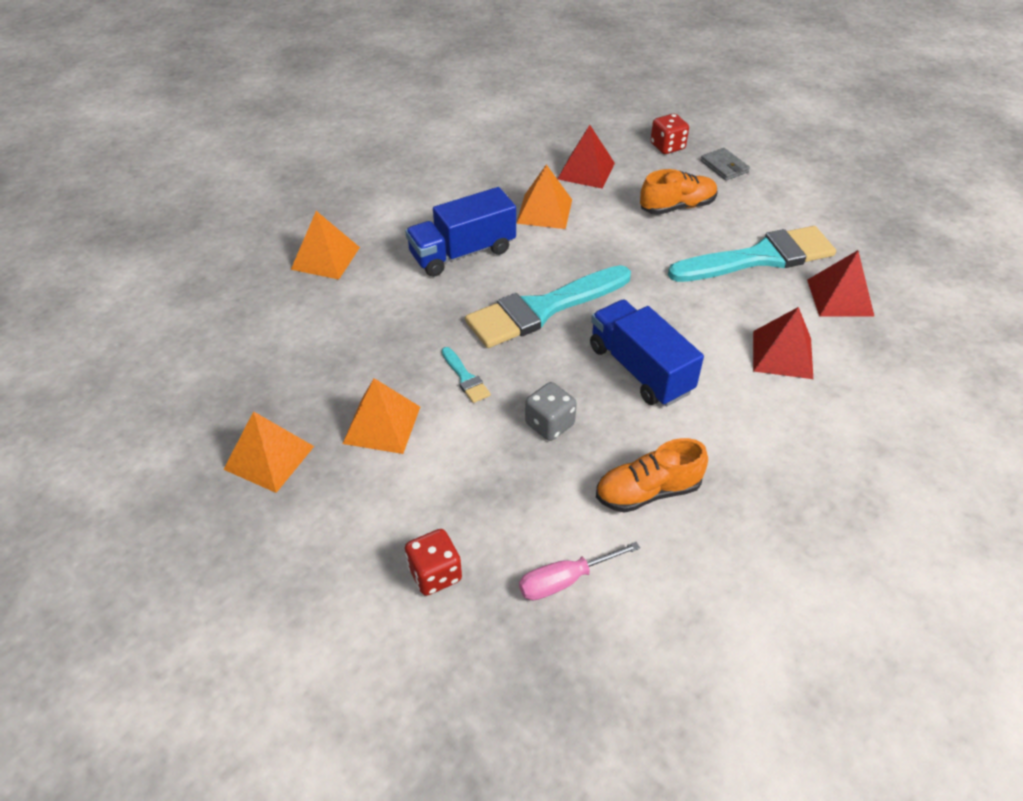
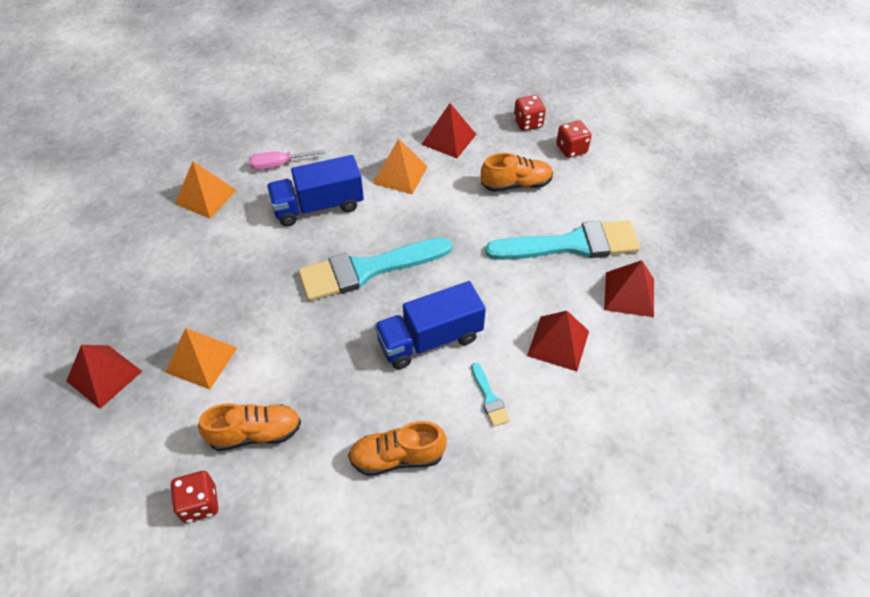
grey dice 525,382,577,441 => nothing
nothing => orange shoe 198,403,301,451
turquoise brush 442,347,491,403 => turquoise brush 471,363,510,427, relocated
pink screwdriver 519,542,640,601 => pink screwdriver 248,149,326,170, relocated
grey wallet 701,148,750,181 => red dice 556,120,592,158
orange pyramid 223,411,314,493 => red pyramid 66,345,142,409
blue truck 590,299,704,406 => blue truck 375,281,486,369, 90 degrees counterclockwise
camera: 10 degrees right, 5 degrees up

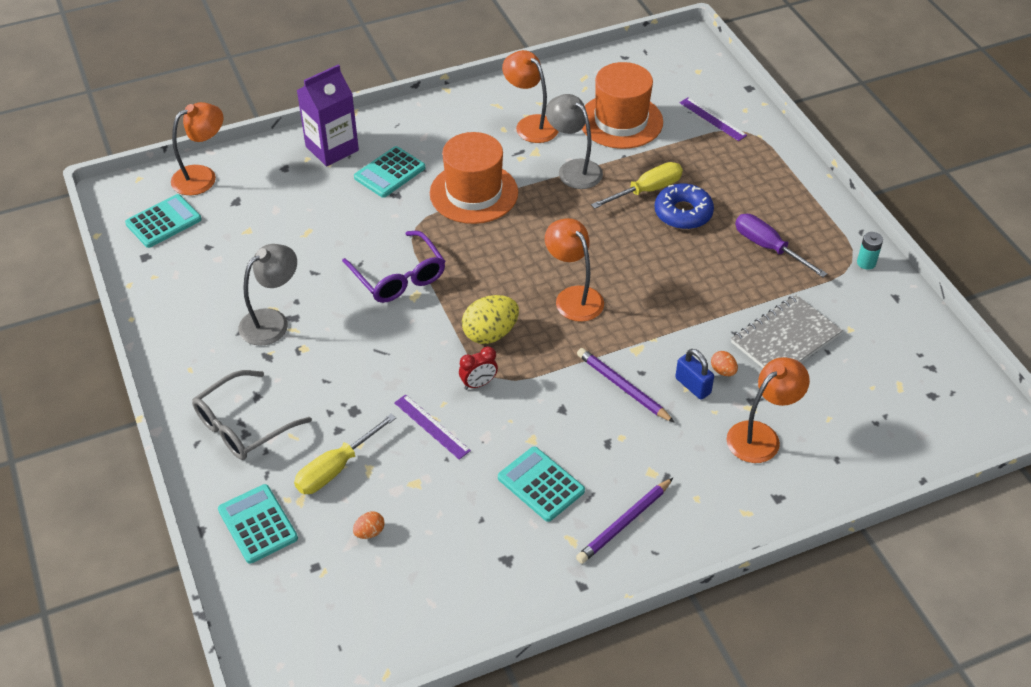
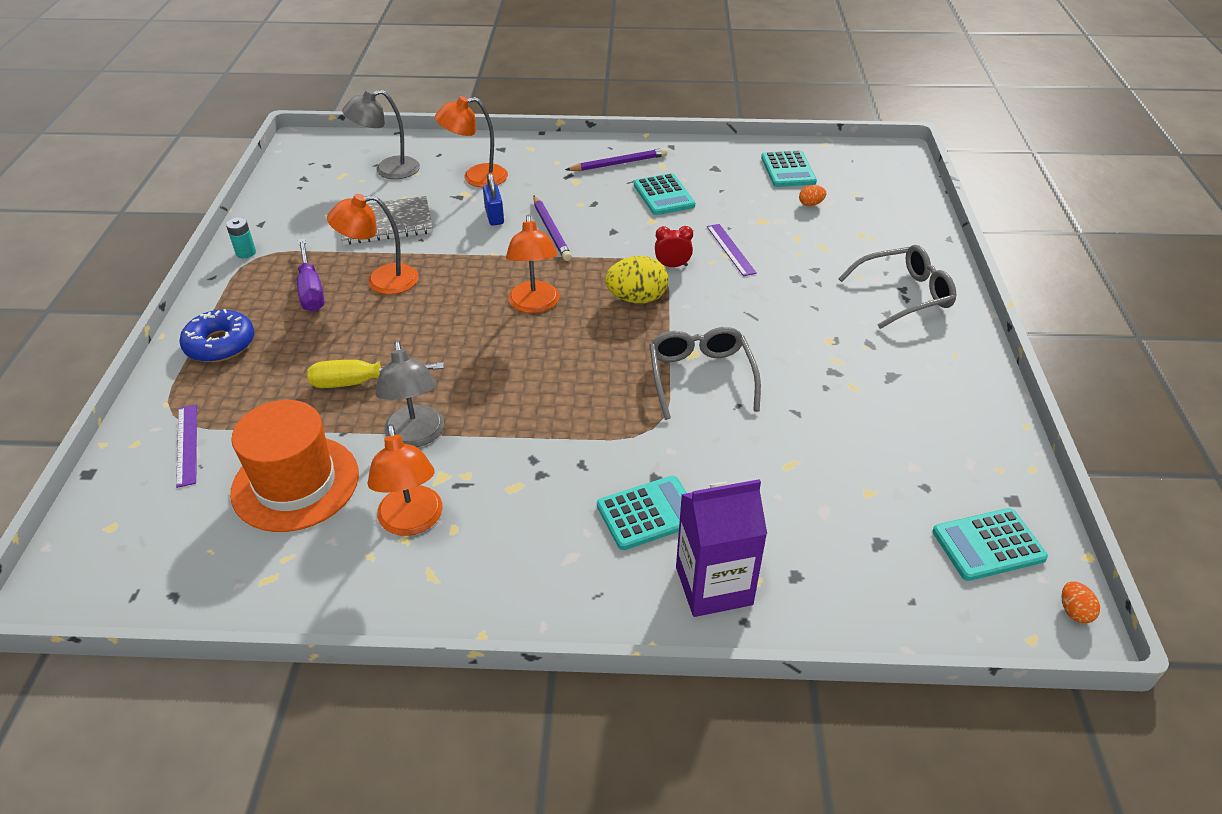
yellow screwdriver 294,413,396,494 => nothing
orange hat 430,132,518,224 => nothing
orange lamp 171,102,223,195 => orange lamp 327,194,419,294, relocated
turquoise calculator 218,484,298,564 => turquoise calculator 761,150,817,187, relocated
grey lamp 239,244,297,346 => grey lamp 342,89,420,179, relocated
blue donut 655,183,714,229 => blue donut 179,309,254,362, relocated
orange egg 711,351,738,376 => orange egg 1061,581,1100,623, relocated
purple glasses 342,231,445,303 => grey glasses 649,327,761,420
camera: 155 degrees left, 5 degrees down

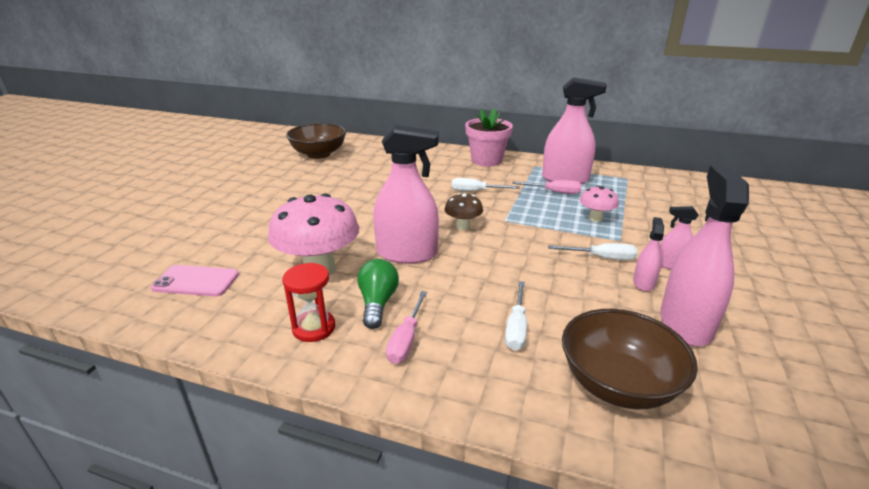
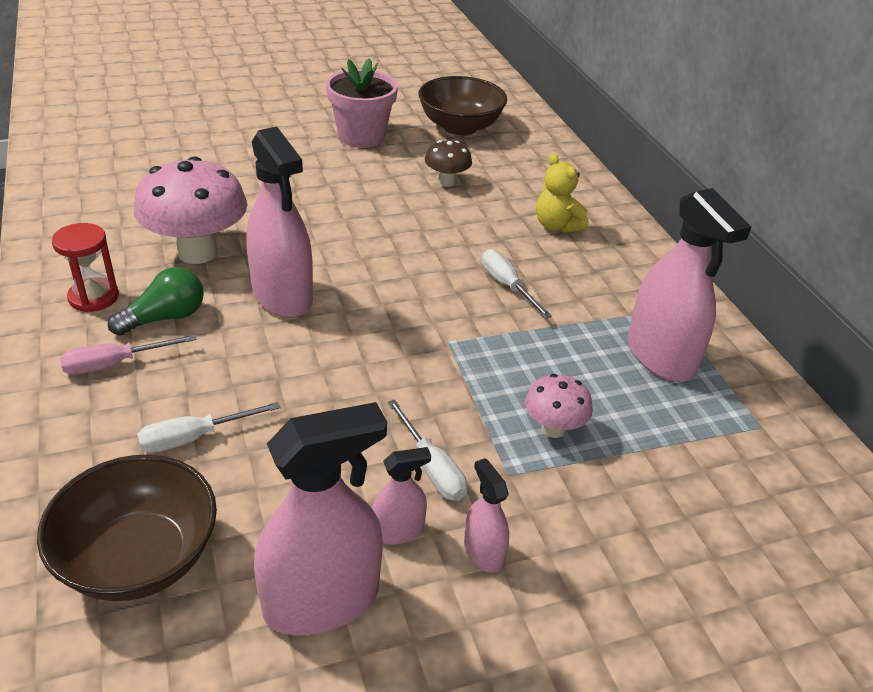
pink phone 151,265,239,297 => nothing
pink screwdriver 512,180,581,194 => nothing
nothing => yellow teddy bear 536,154,589,233
brown mushroom 444,193,483,230 => brown mushroom 425,140,472,187, relocated
pink flower pot 465,108,513,166 => pink flower pot 326,58,398,148, relocated
camera: 50 degrees right, 10 degrees up

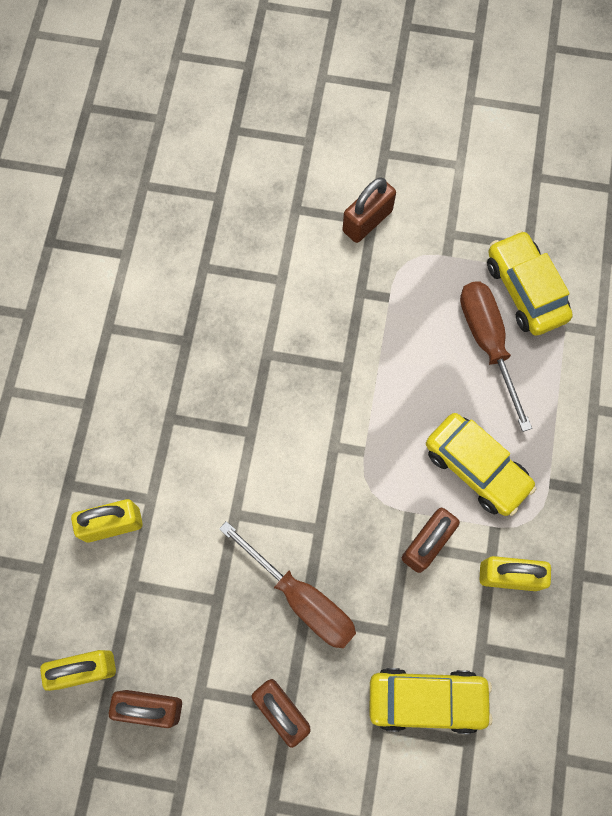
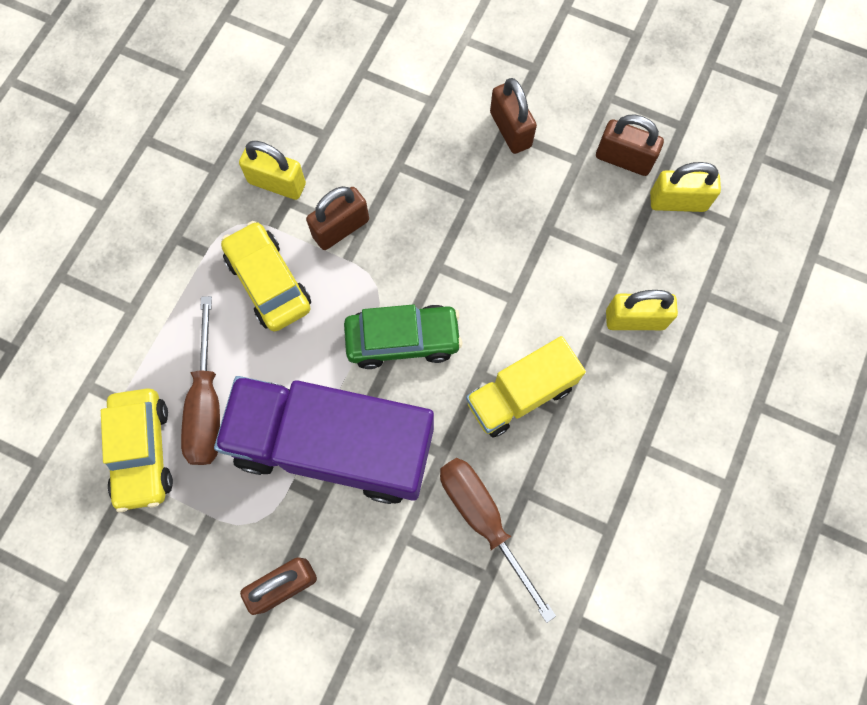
yellow car 369,668,493,734 => nothing
nothing => purple truck 214,376,434,504
nothing => green car 344,304,462,369
nothing => yellow truck 466,336,586,438
brown screwdriver 219,521,356,648 => brown screwdriver 440,458,556,623, relocated
camera: 165 degrees left, 0 degrees up

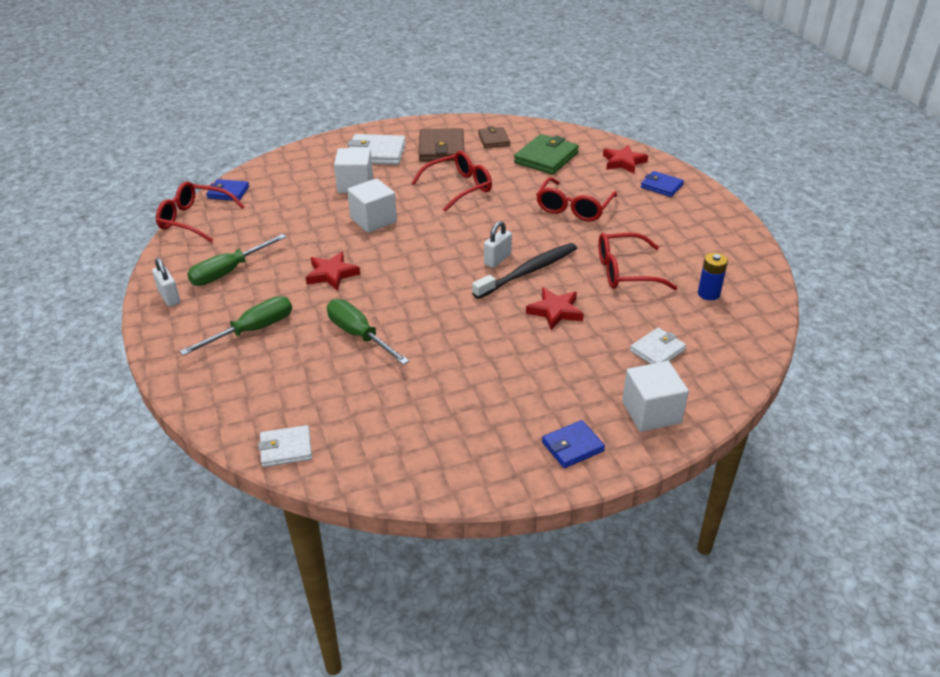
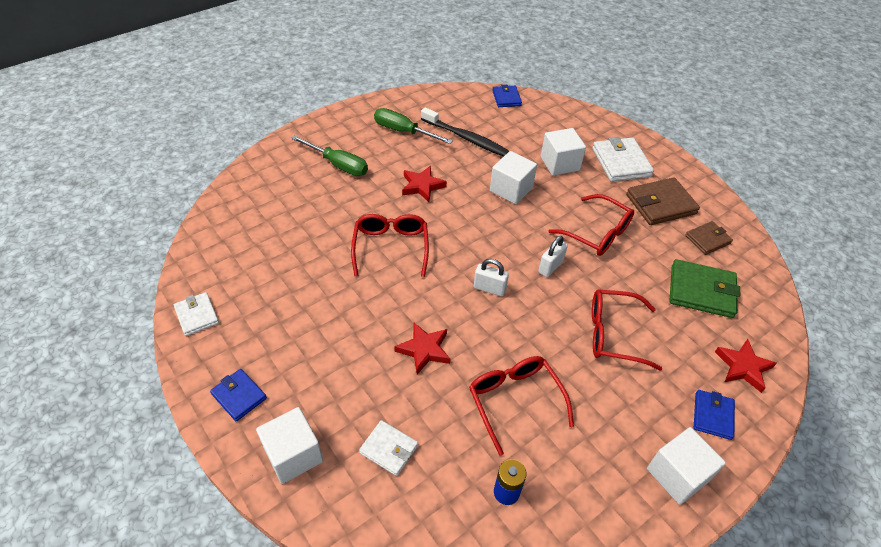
green screwdriver 327,299,409,365 => nothing
nothing => white cube 647,427,726,505
white padlock 152,258,180,307 => white padlock 538,236,568,277, relocated
red glasses 156,181,245,243 => red glasses 351,214,429,277, relocated
white wallet 258,425,312,467 => white wallet 174,292,219,336, relocated
black toothbrush 472,243,577,299 => black toothbrush 421,107,509,157, relocated
camera: 70 degrees right, 10 degrees up

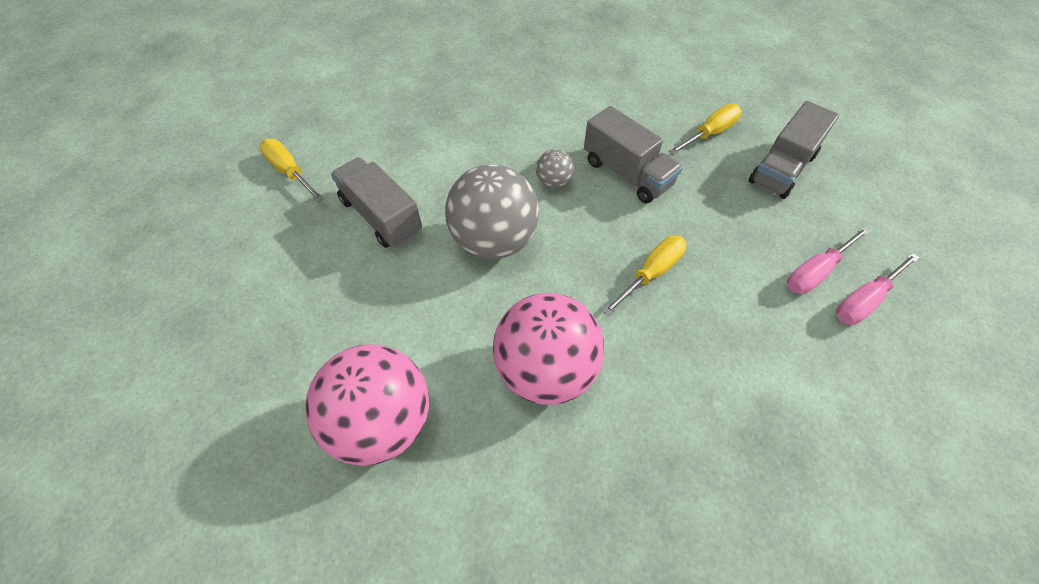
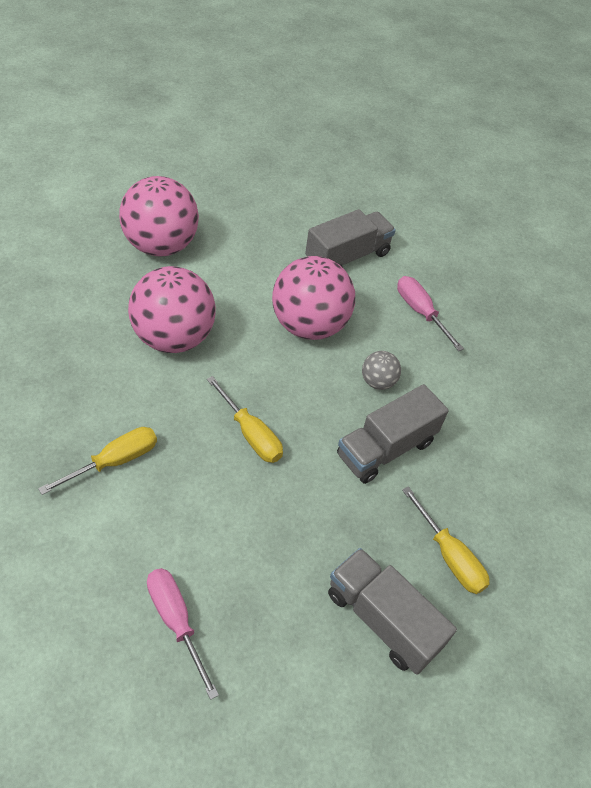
yellow screwdriver 259,139,324,202 => yellow screwdriver 38,427,157,495, relocated
pink screwdriver 787,227,870,294 => pink screwdriver 397,276,464,351, relocated
grey ball 445,164,539,259 => pink ball 272,256,355,340
camera: 90 degrees right, 5 degrees down

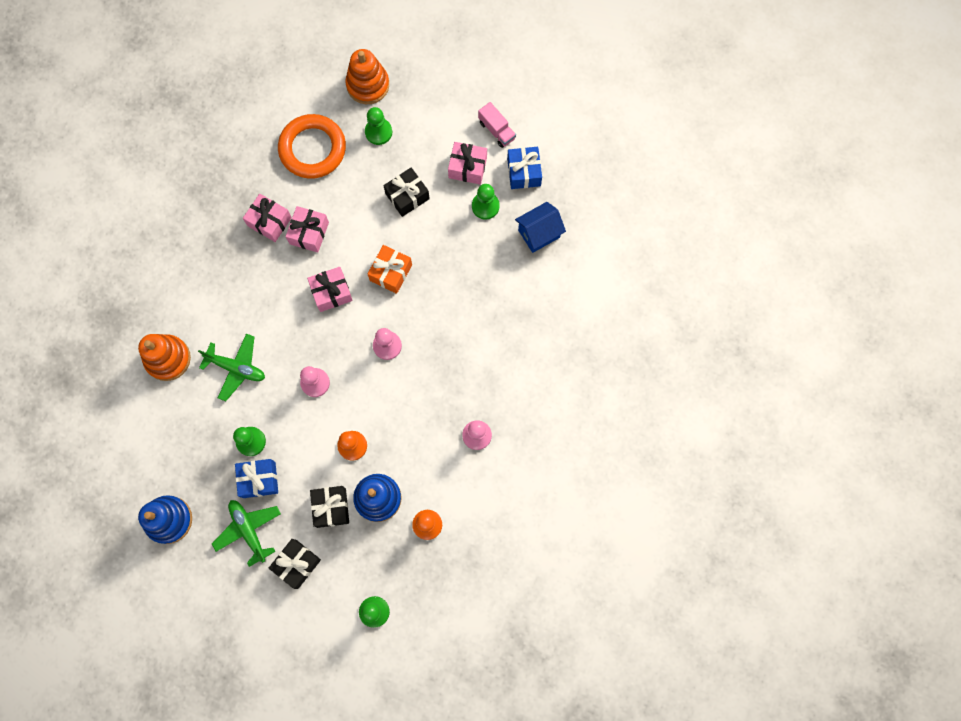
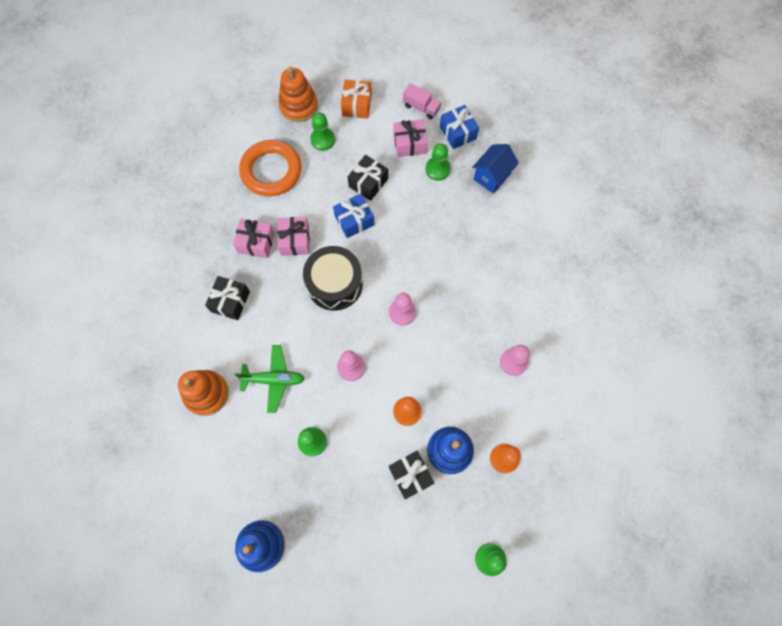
green plane 212,500,281,567 => nothing
blue gift 235,459,278,498 => blue gift 333,194,374,238, relocated
black gift 269,539,321,589 => black gift 205,276,250,320, relocated
orange gift 367,245,412,294 => orange gift 341,80,372,119, relocated
pink gift 307,267,353,312 => black drum 303,246,363,311
camera: 20 degrees left, 5 degrees down

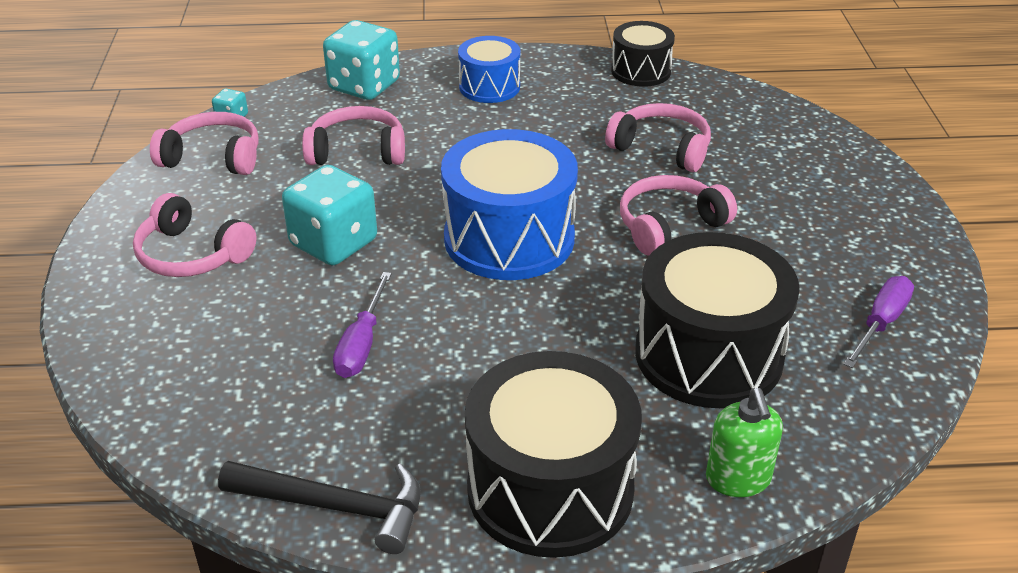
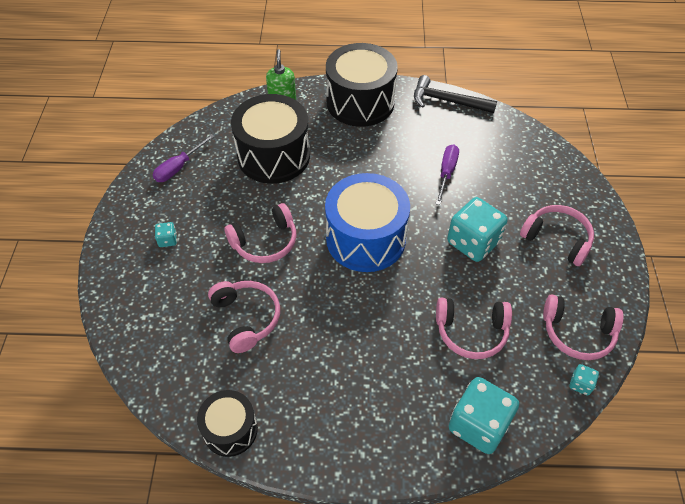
blue drum 458,36,520,103 => nothing
nothing => turquoise dice 155,222,177,247
pink headphones 605,103,711,172 => pink headphones 208,281,280,353, 150 degrees counterclockwise
camera: 175 degrees left, 15 degrees up

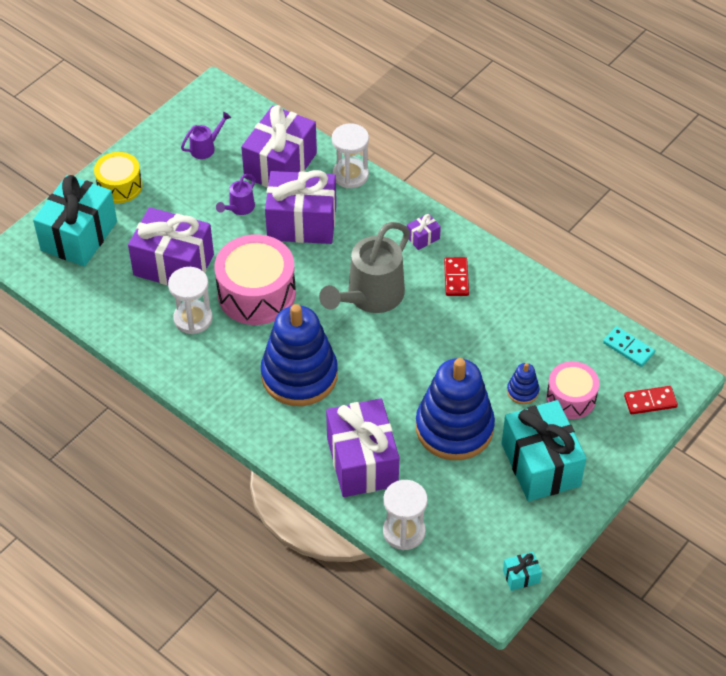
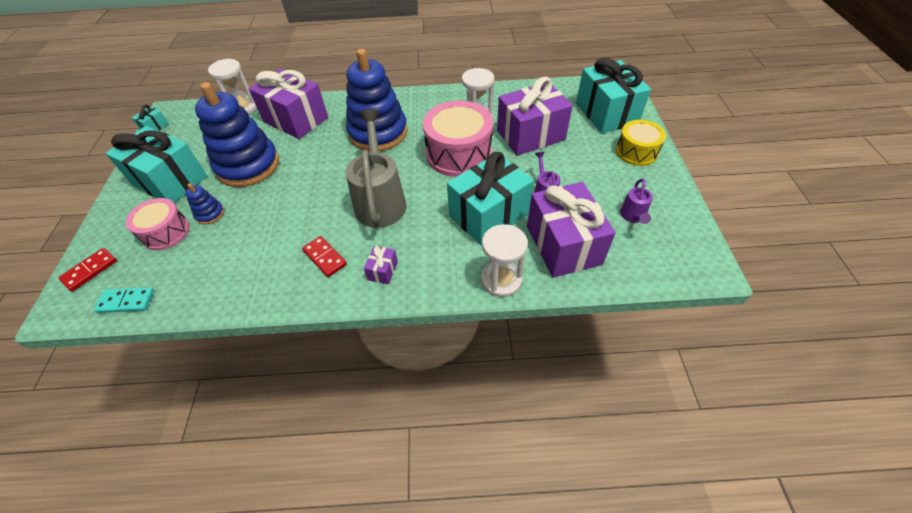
purple gift 265,170,336,244 => turquoise gift 447,152,534,245
camera: 140 degrees right, 0 degrees up

